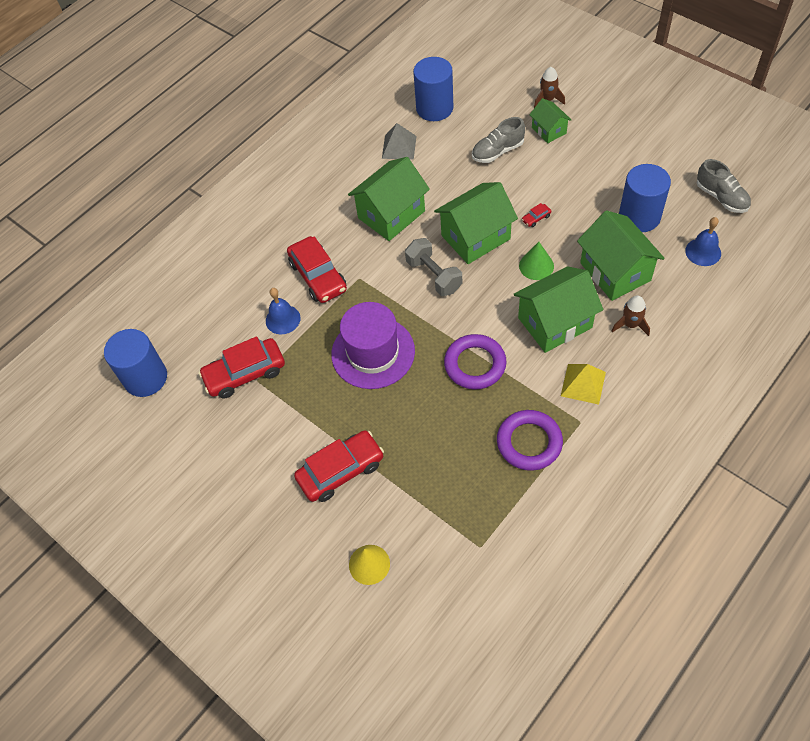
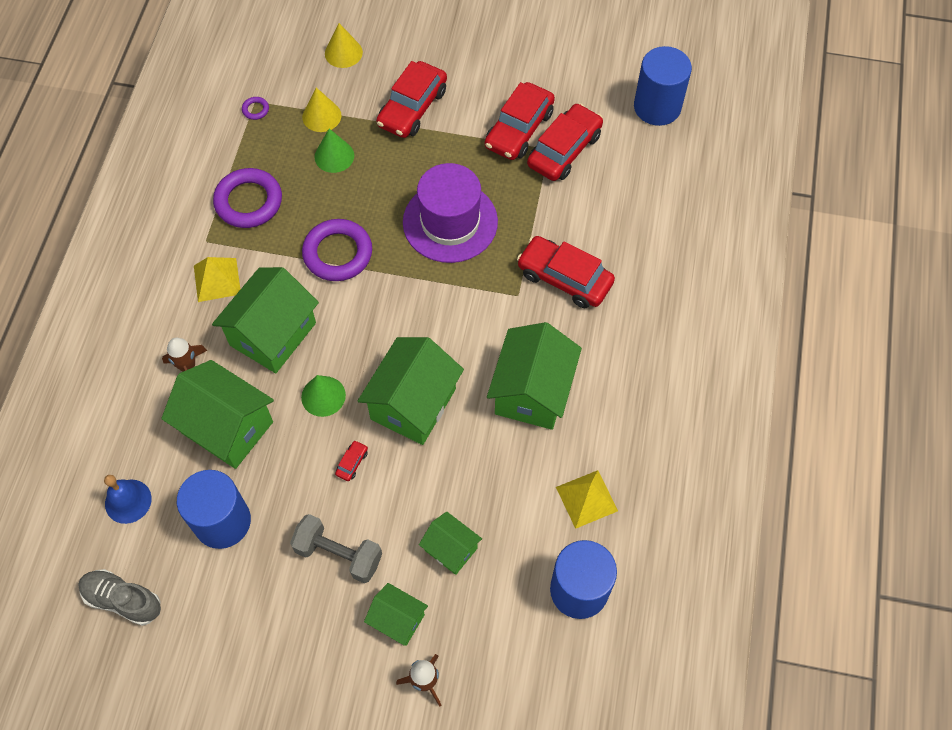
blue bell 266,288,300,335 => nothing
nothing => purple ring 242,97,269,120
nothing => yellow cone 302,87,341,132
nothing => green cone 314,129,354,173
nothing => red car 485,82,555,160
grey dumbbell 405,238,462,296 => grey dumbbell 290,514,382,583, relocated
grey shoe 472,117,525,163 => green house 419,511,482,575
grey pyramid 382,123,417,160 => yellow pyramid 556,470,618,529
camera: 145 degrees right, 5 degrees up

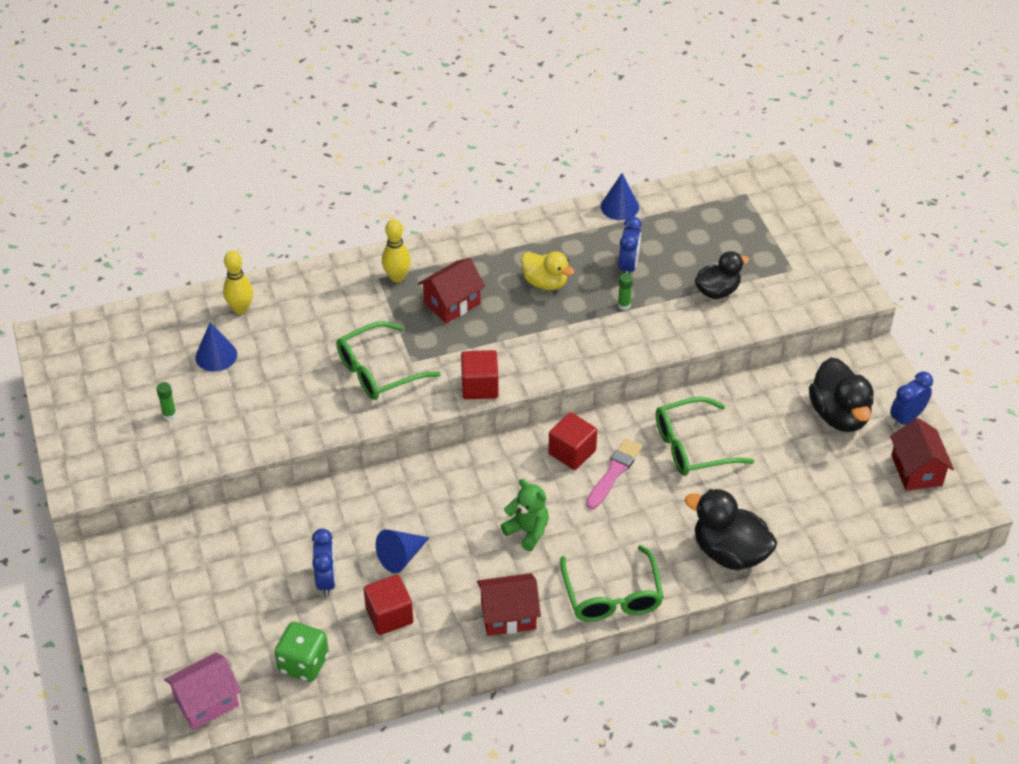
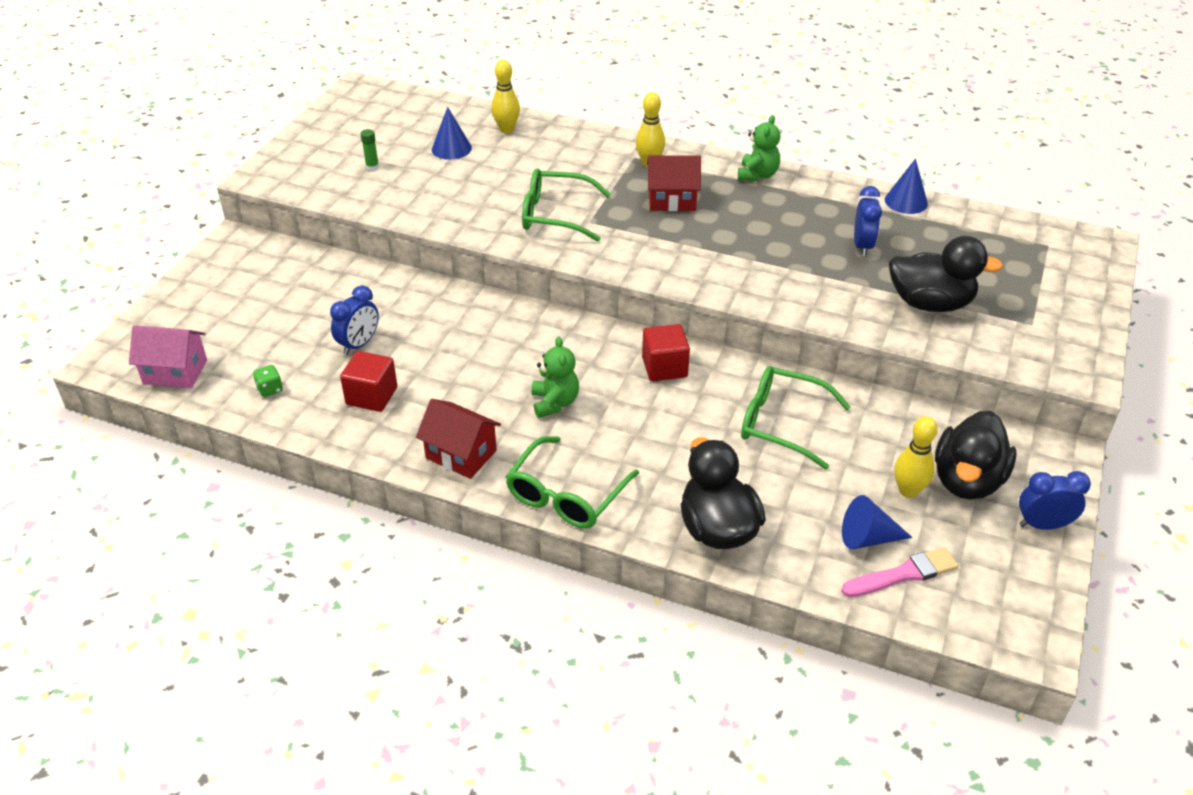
red cube 461,350,499,399 => nothing
yellow duck 521,251,575,290 => nothing
green glue stick 618,273,633,310 => nothing
red house 890,418,954,491 => nothing
nothing => green teddy bear 738,115,780,181
nothing => yellow bowling pin 894,416,938,498
blue cone 376,529,429,573 => blue cone 842,495,912,549, relocated
pink brush 586,438,642,509 => pink brush 841,547,959,597, relocated
blue clock 619,216,642,274 => blue clock 854,186,882,256, 45 degrees counterclockwise
green dice 275,622,329,682 => green dice 253,365,283,397, x0.52
black duck 695,251,749,299 => black duck 889,236,1003,312, x1.51
camera: 40 degrees right, 5 degrees down

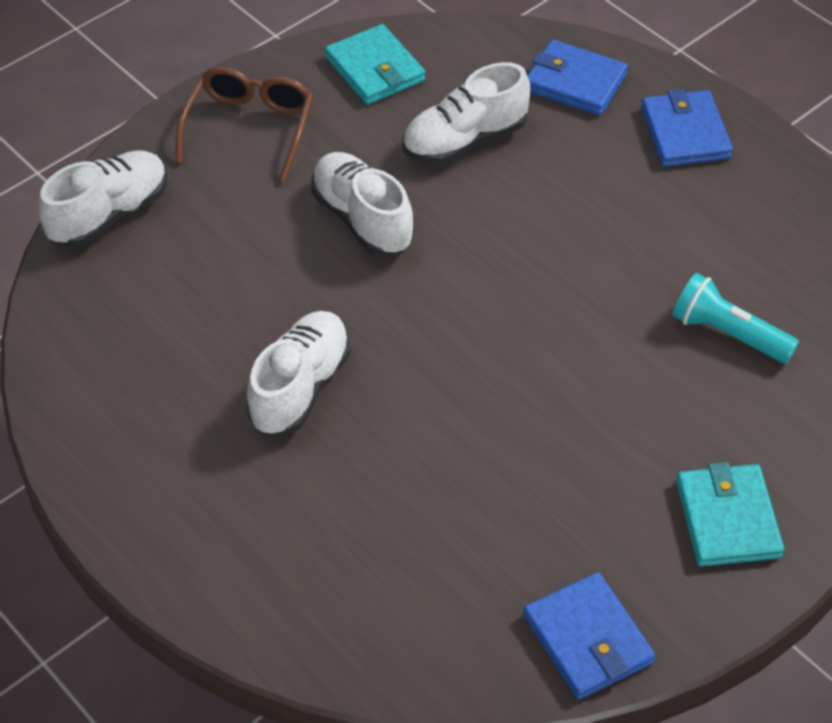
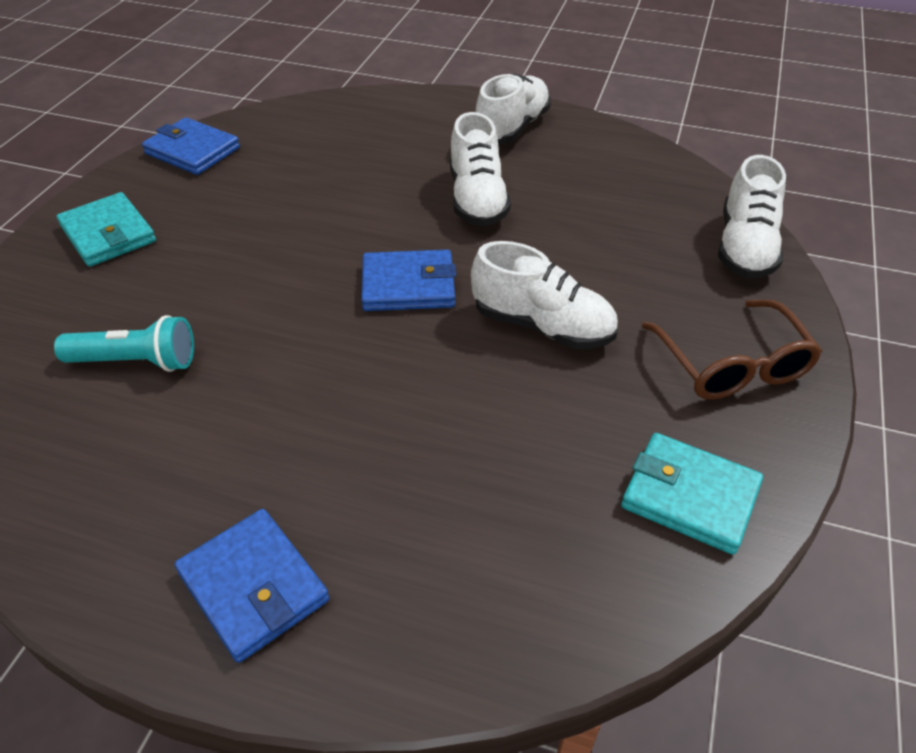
white shoe 402,62,531,165 => white shoe 476,74,551,144, relocated
blue wallet 527,40,628,116 => blue wallet 361,250,456,311, relocated
camera: 150 degrees right, 5 degrees down

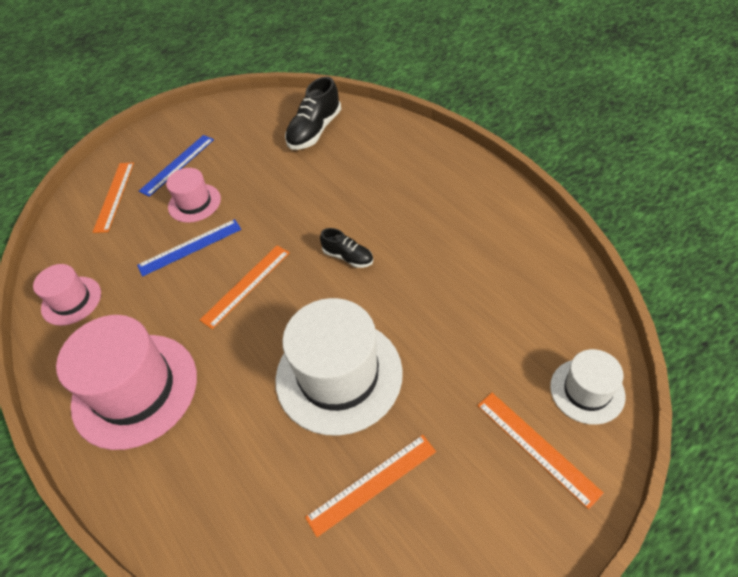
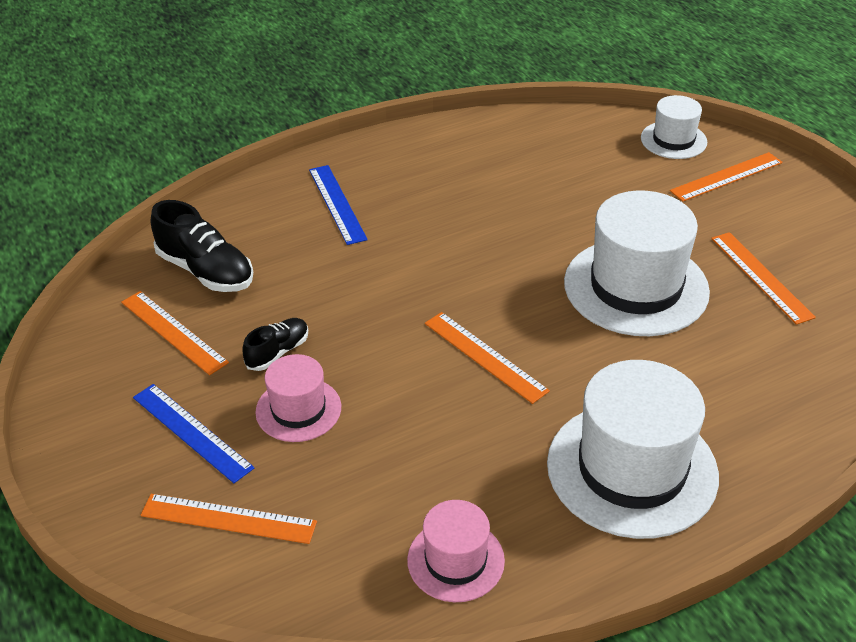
nothing => orange ruler 121,291,229,375
blue ruler 137,219,241,277 => blue ruler 309,165,368,245, relocated
black shoe 320,228,373,268 => black shoe 242,318,308,371, relocated
pink hat 56,315,197,450 => white hat 547,360,719,539
camera: 85 degrees left, 10 degrees down

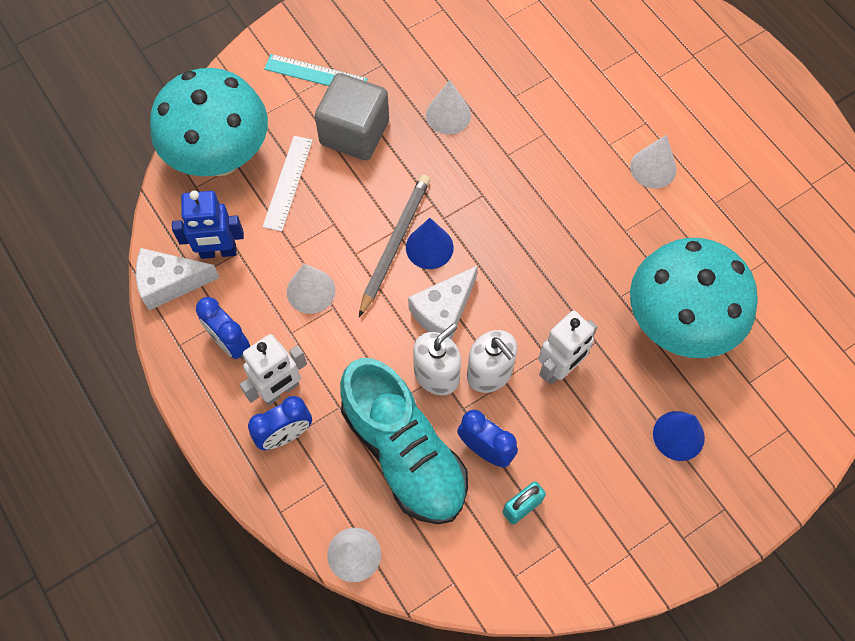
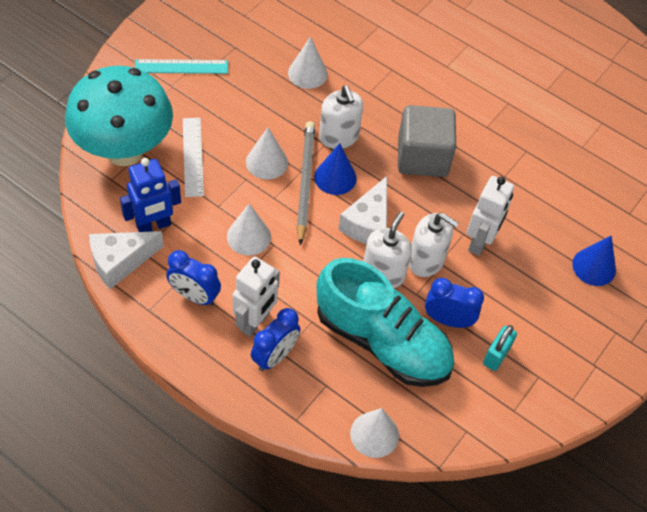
turquoise mushroom 630,238,758,358 => nothing
nothing => white soap dispenser 319,86,363,149
grey cube 315,73,389,160 => grey cube 398,105,456,177, relocated
white cone 630,135,677,189 => white cone 246,128,288,179, relocated
camera: 25 degrees left, 10 degrees down

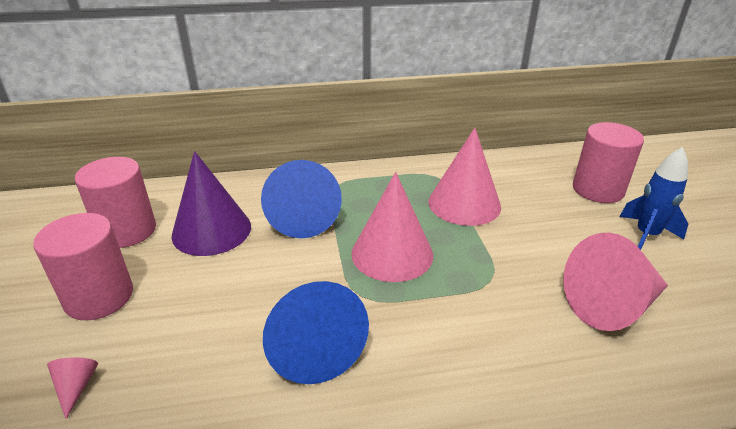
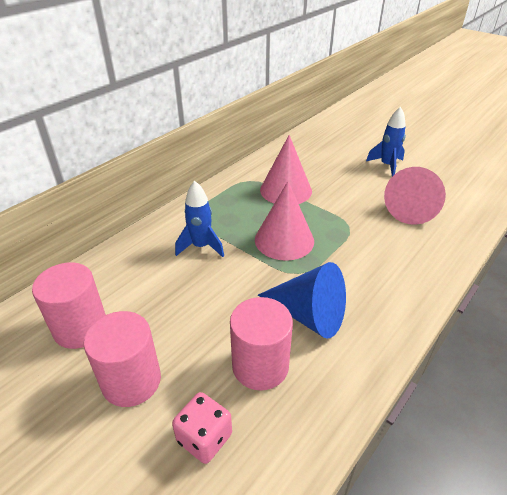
purple cone 172,151,251,256 => nothing
pink cylinder 573,122,644,203 => pink cylinder 230,297,293,390, relocated
pink cone 47,357,98,419 => pink dice 172,392,232,464
blue cone 261,160,342,238 => blue rocket 175,181,224,257
camera: 40 degrees left, 5 degrees up

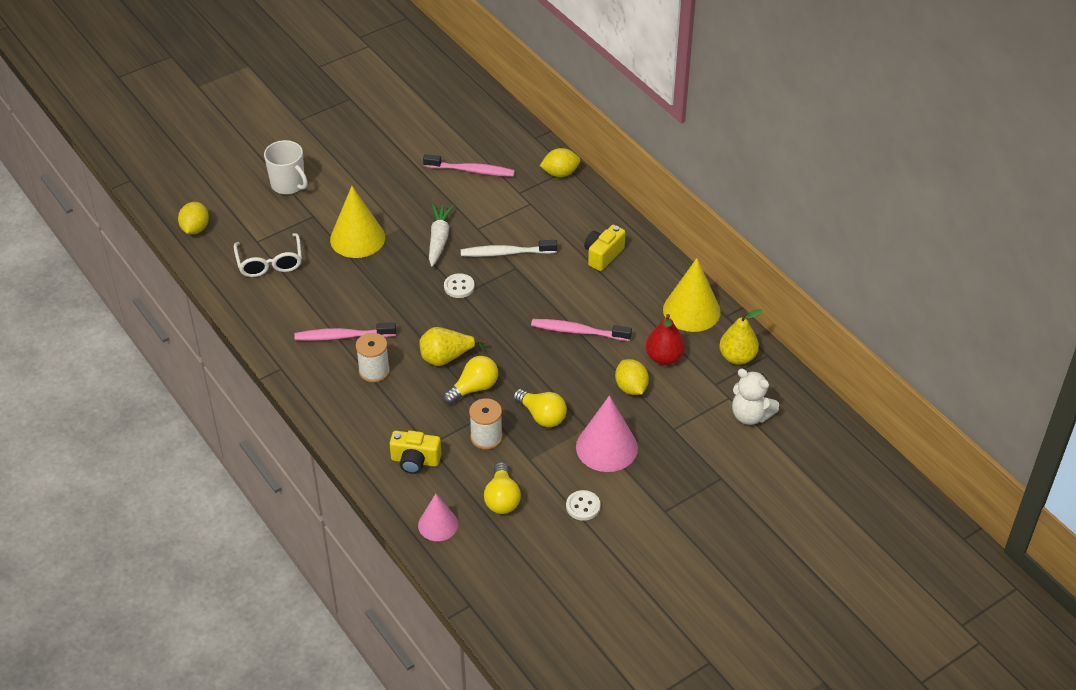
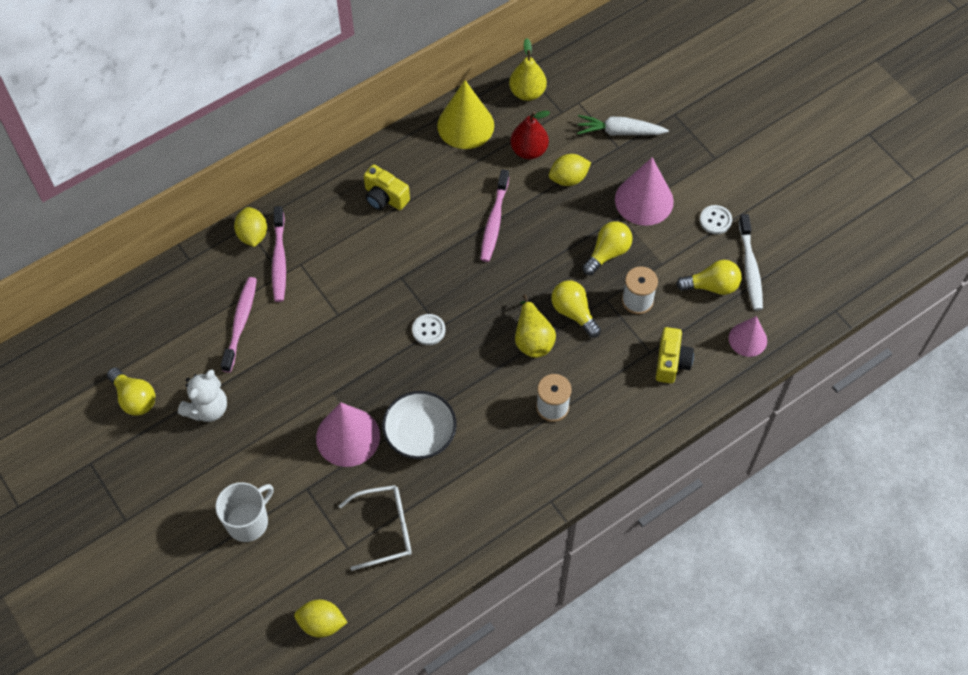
nothing => yellow light bulb 107,367,155,416
nothing => white bowl 382,391,457,459
pink toothbrush 294,322,396,341 => pink toothbrush 272,206,286,302, relocated
white carrot 429,204,454,267 => white carrot 577,115,669,136, relocated
white toothbrush 461,240,557,257 => white toothbrush 739,214,763,311, relocated
white teddy bear 732,369,779,425 => white teddy bear 178,370,227,422, relocated
yellow cone 330,186,385,258 => pink cone 316,402,380,467
camera: 90 degrees left, 15 degrees up

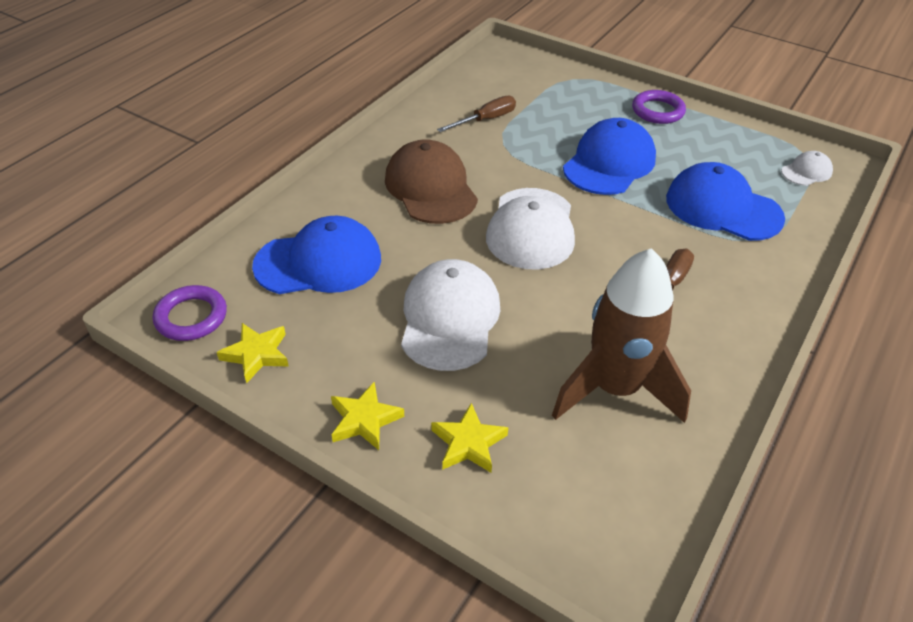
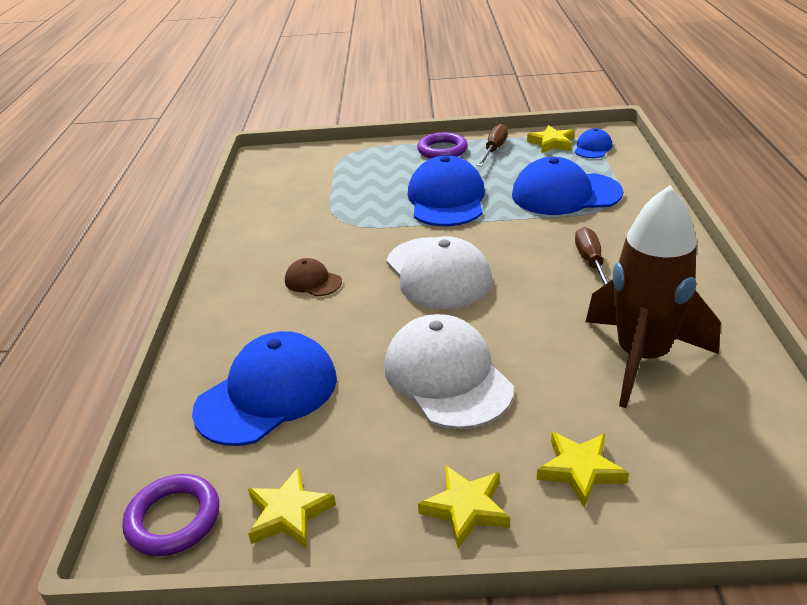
nothing => yellow star 527,125,575,153
brown screwdriver 437,95,516,132 => brown screwdriver 477,124,508,167, relocated
white cap 781,151,833,186 => blue cap 575,129,612,158
brown cap 385,139,478,224 => brown cap 285,258,342,296, x0.49
camera: 30 degrees left, 10 degrees down

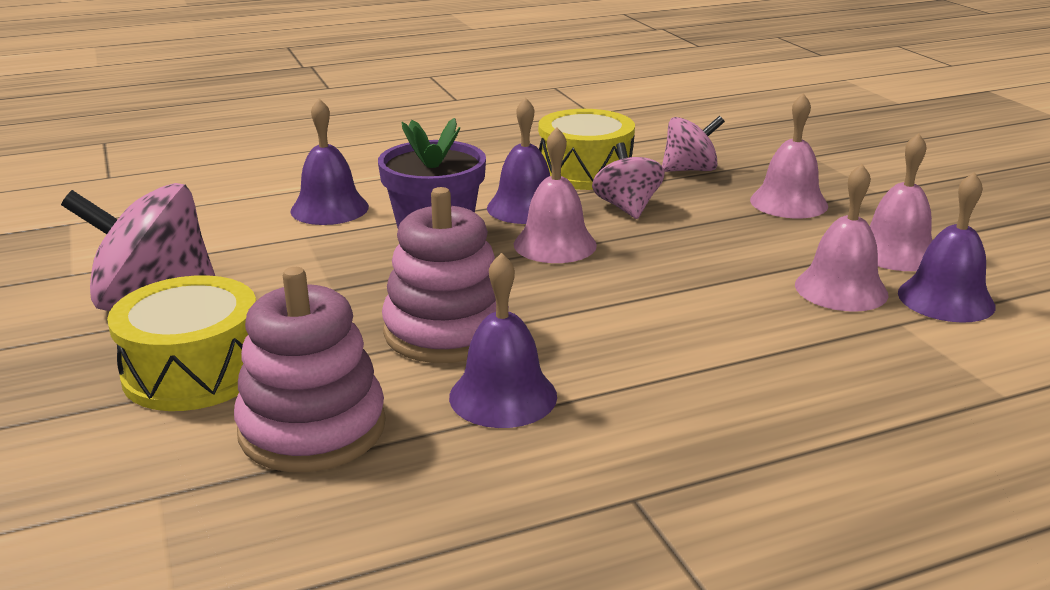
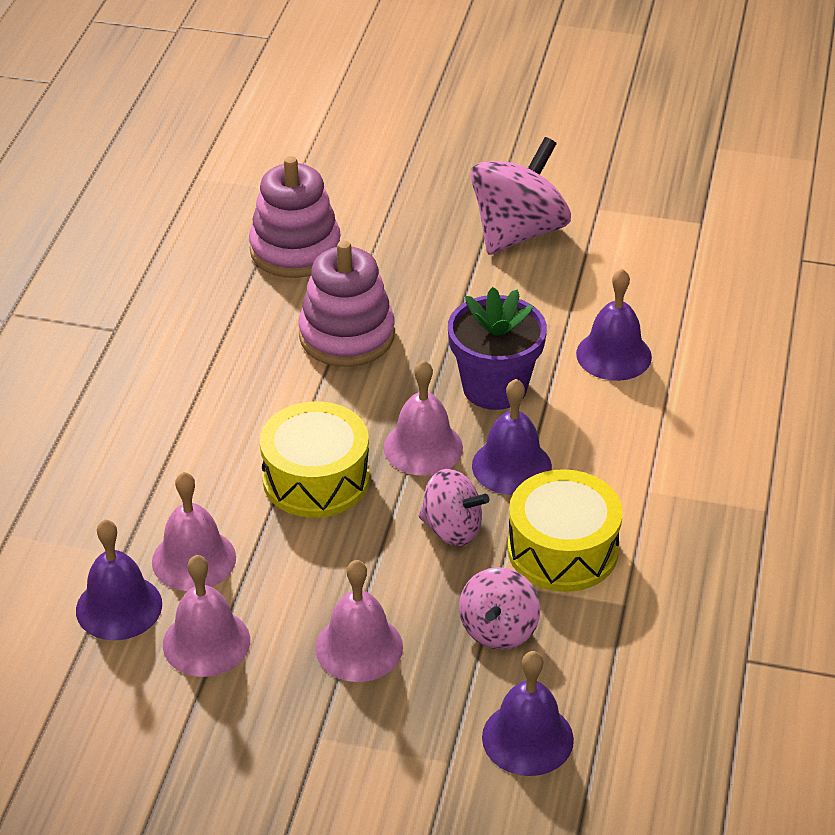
yellow drum 107,275,256,411 => yellow drum 260,401,370,518, relocated
purple bell 449,253,557,428 => purple bell 482,651,574,776, relocated
camera: 125 degrees right, 15 degrees up

